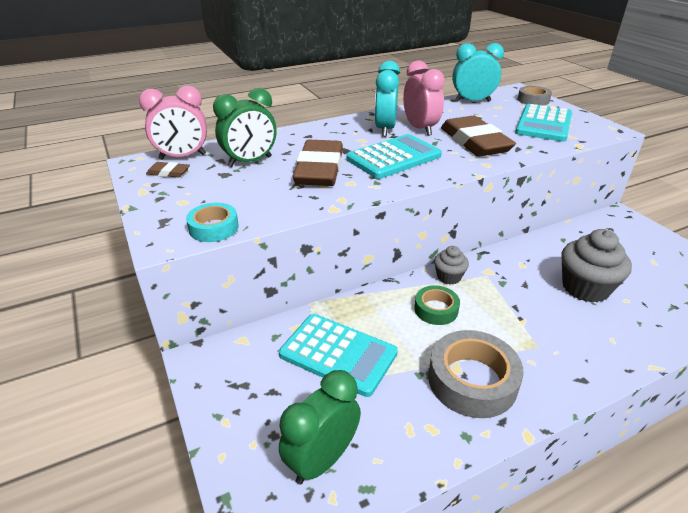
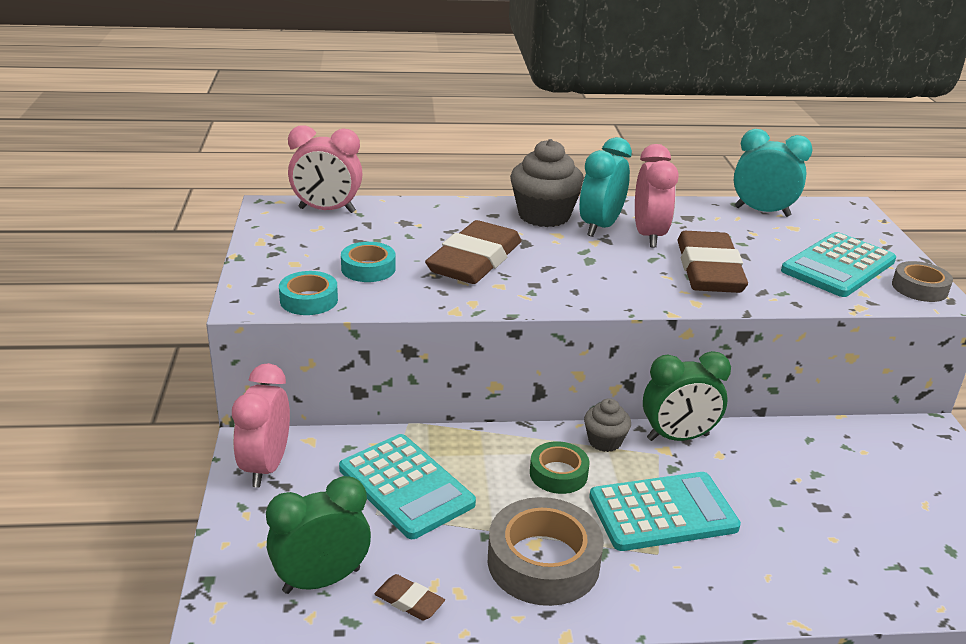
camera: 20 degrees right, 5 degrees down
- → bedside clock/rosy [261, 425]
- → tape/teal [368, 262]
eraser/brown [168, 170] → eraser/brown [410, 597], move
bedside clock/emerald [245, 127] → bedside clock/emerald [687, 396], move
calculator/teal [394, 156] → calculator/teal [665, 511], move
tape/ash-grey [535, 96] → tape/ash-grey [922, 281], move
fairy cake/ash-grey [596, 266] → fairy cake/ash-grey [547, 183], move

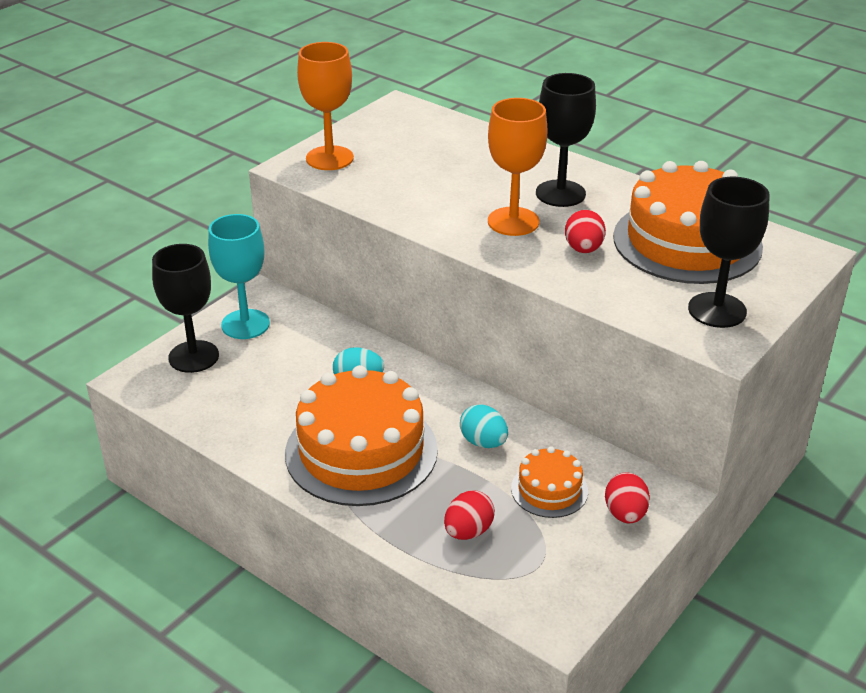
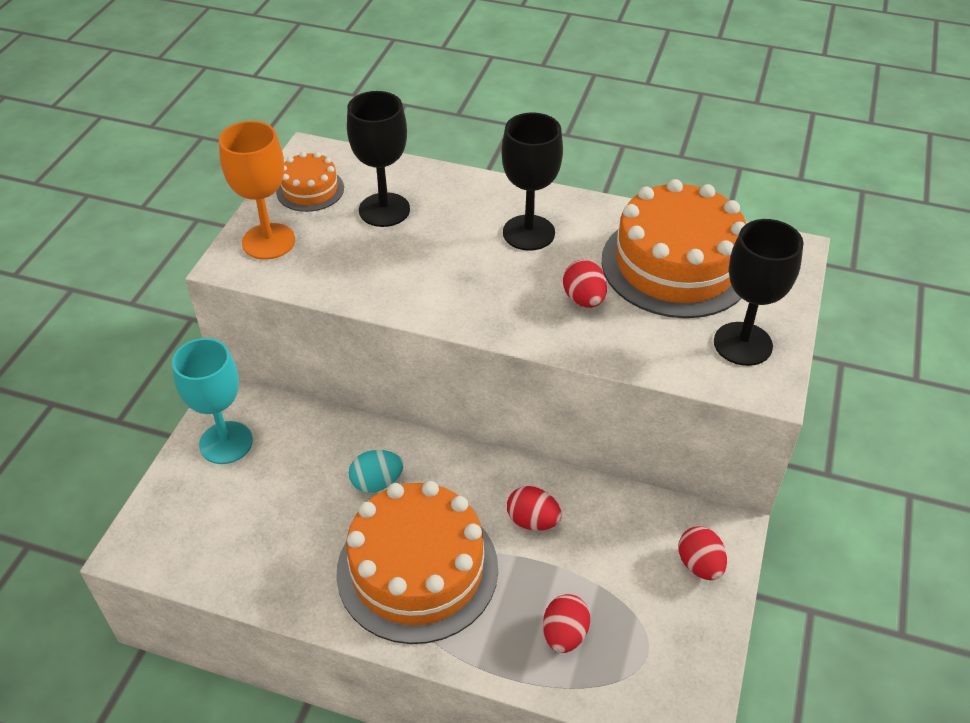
camera: 20 degrees left, 10 degrees up
chalice/bright orange [517, 167] → -
chalice/ebony [185, 308] → chalice/ebony [378, 159], move
cake/bright orange [549, 482] → cake/bright orange [310, 182], move
toy egg/teal [484, 426] → toy egg/crimson [534, 508]

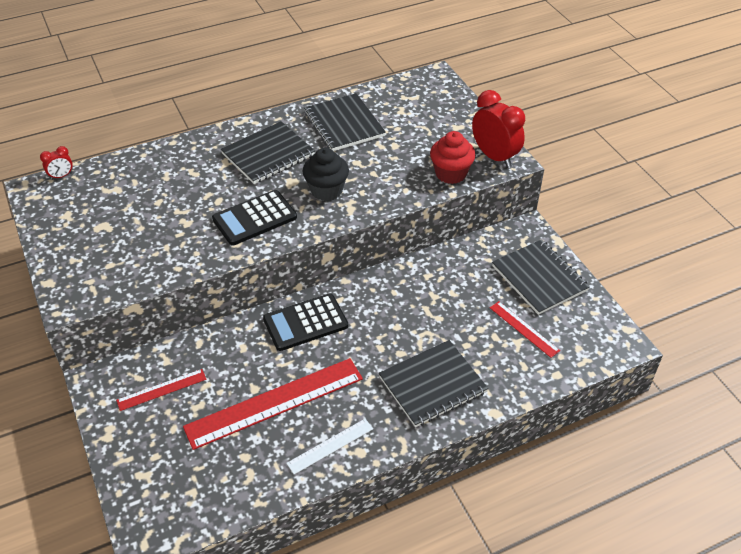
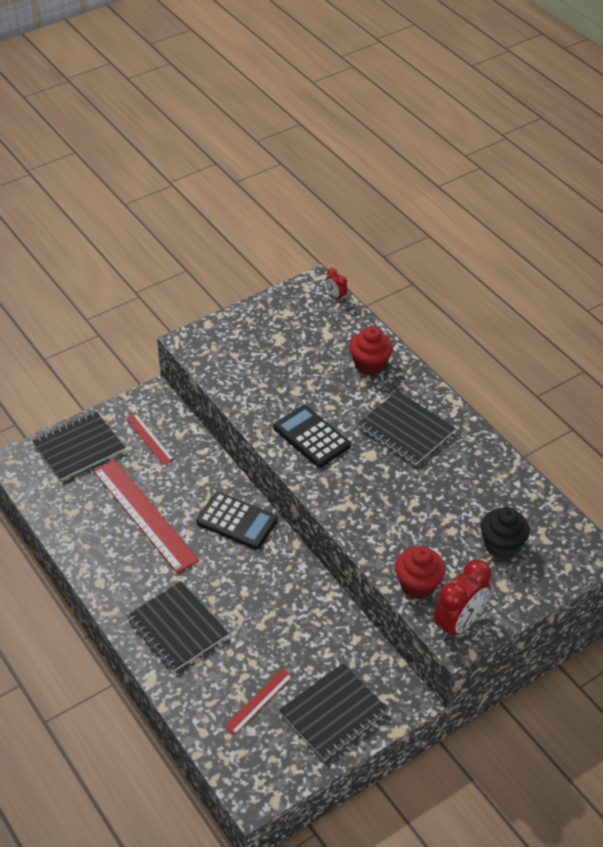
camera: 80 degrees right, 0 degrees up
measuring stick/white [329, 446] → -
- → fairy cake/crimson [371, 351]
fairy cake/ebony [326, 174] → fairy cake/ebony [505, 533], move
notebook/ebony [345, 122] → notebook/ebony [78, 446], move
calculator/ebony [305, 322] → calculator/ebony [237, 520], 150 degrees clockwise

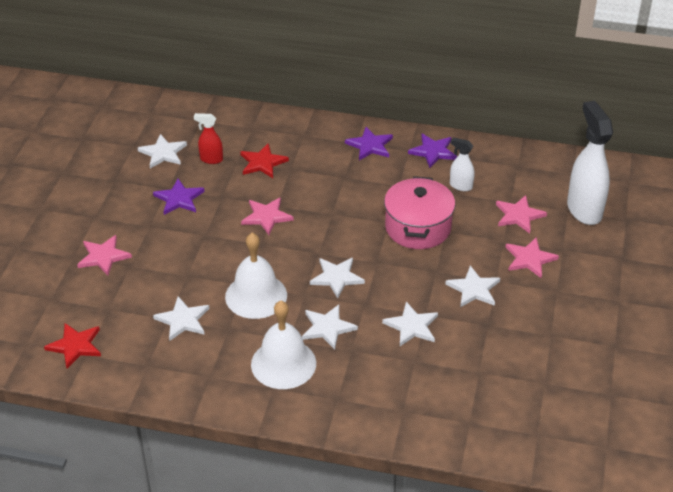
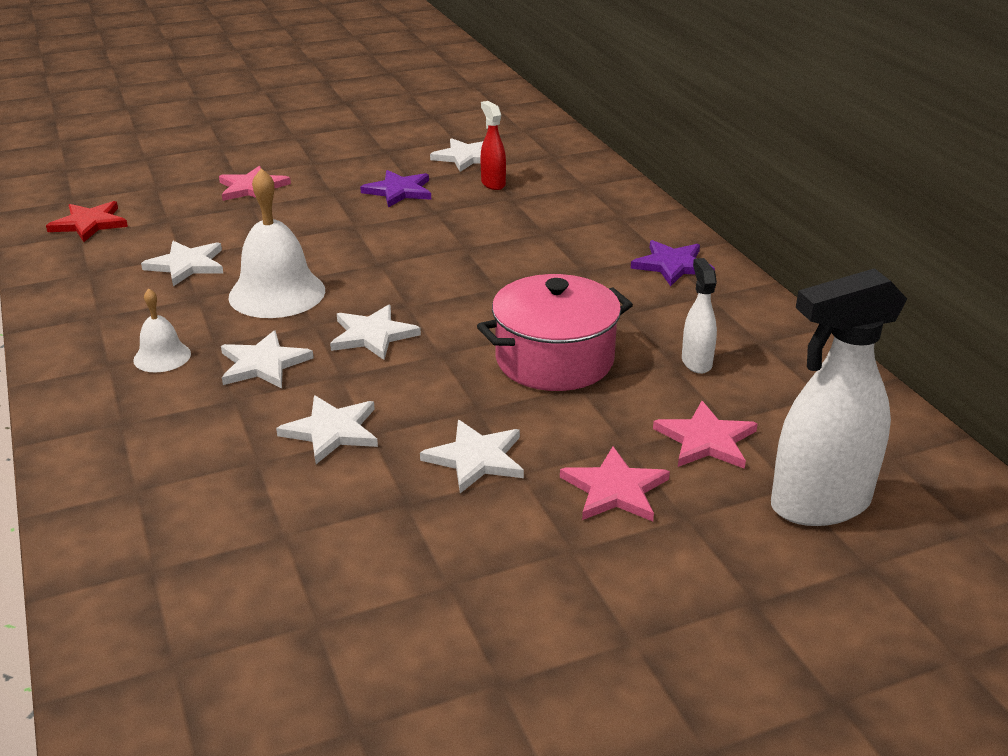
camera: 55 degrees right, 10 degrees down
star/crimson [264, 160] → -
star/rosy [267, 216] → -
star/purple [432, 151] → -
spray bottle/white [590, 163] → spray bottle/white [839, 397], 150 degrees counterclockwise
school bell/white [283, 345] → school bell/white [162, 330], x0.53

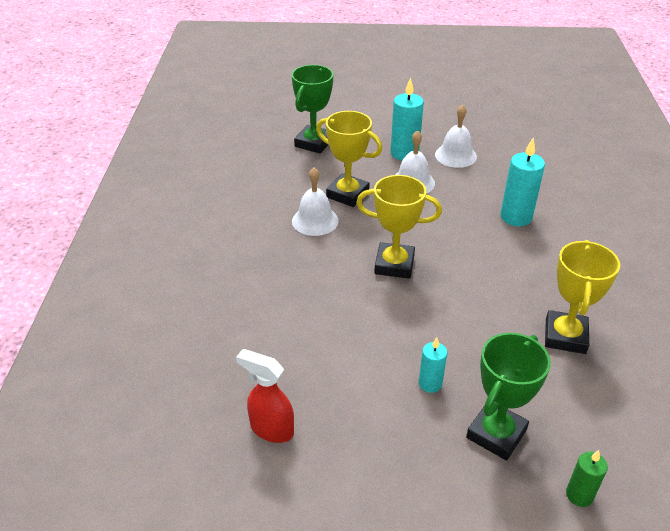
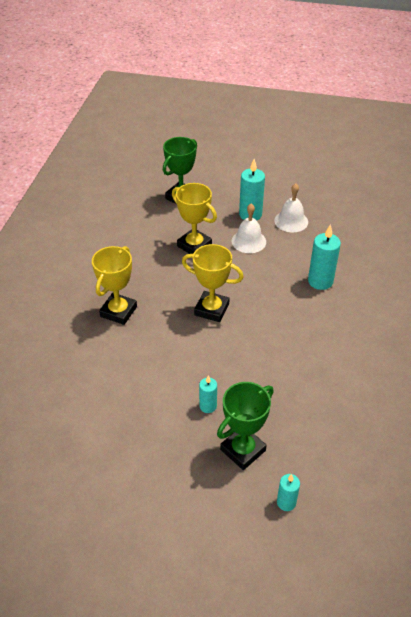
camera: 10 degrees right, 5 degrees up
spray bottle/crimson [265, 396] → -
school bell/white [315, 201] → -
trophy/golden [582, 297] → trophy/golden [114, 285], move
wax candle/emerald [587, 478] → wax candle/teal [288, 492]

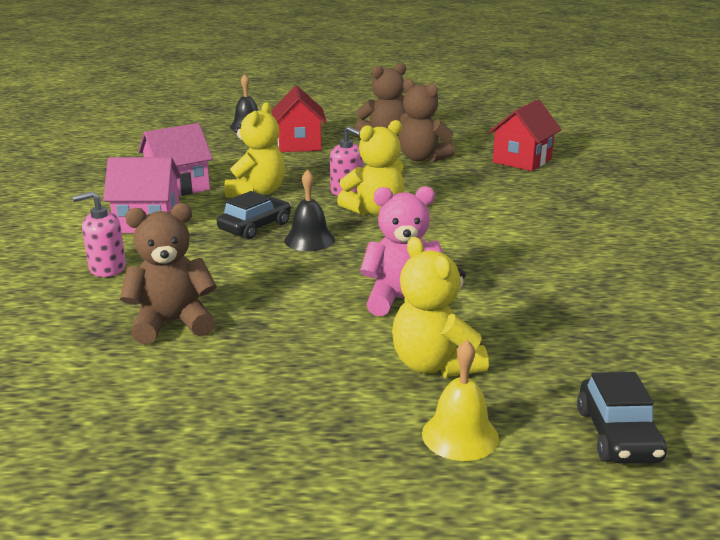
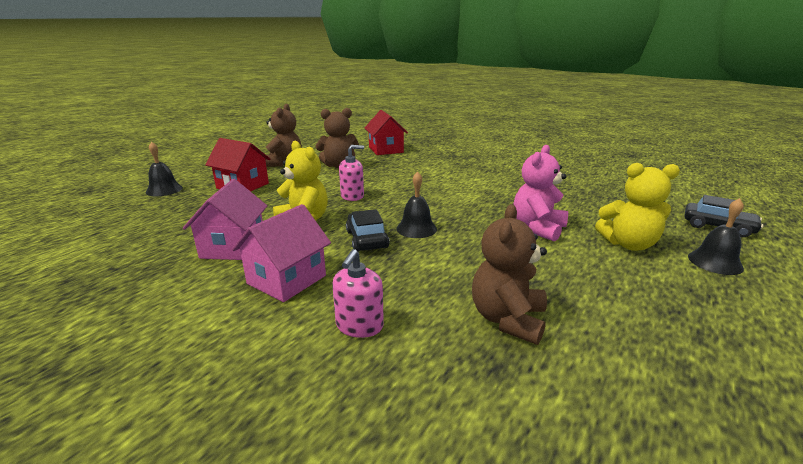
camera: 55 degrees left, 0 degrees up
teddy/golden [370, 168] → -
school bell/golden [460, 400] → school bell/ebony [716, 236]

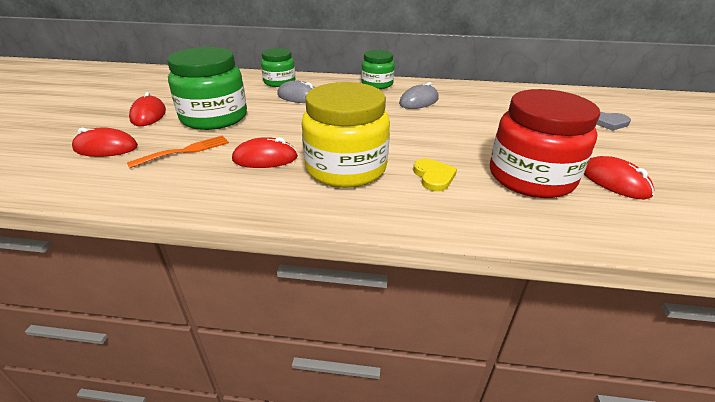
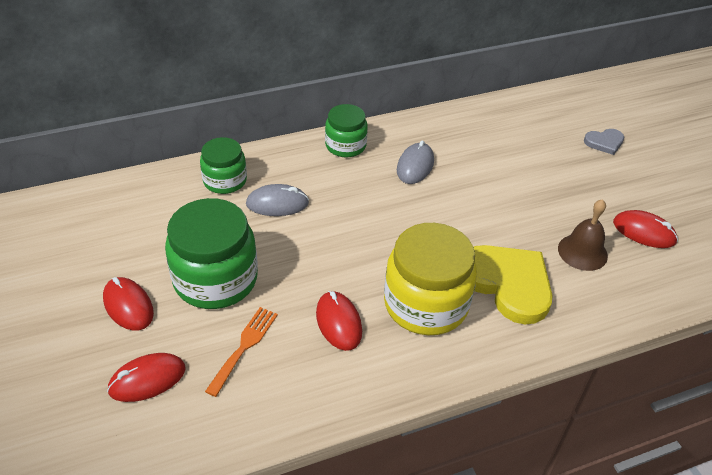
camera: 30 degrees left, 10 degrees up
jam jar/crimson [545, 143] → school bell/brown [583, 235]
mouse/crimson [265, 152] → mouse/crimson [339, 321], 75 degrees counterclockwise
love heart/golden [435, 175] → love heart/golden [513, 284], x2.06

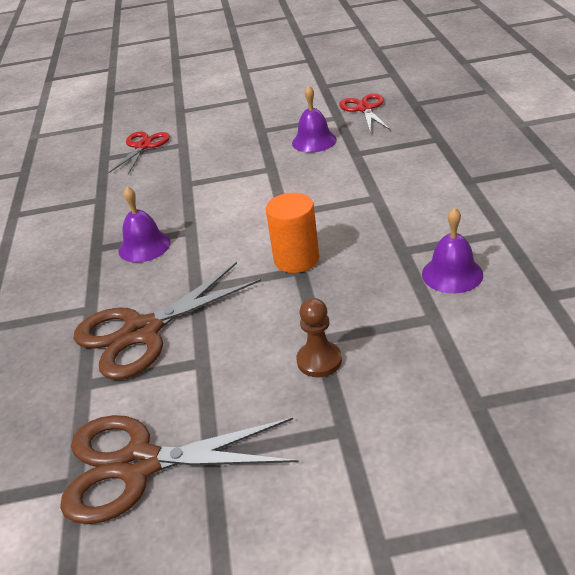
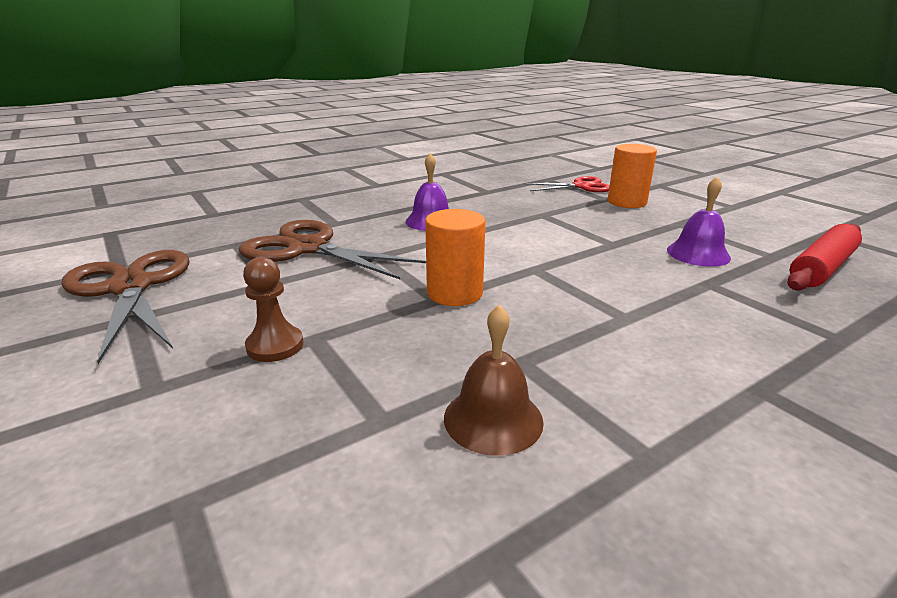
camera: 60 degrees right, 10 degrees down
- → solid cylinder/bright orange [632, 176]
pair of scissors/crimson [365, 112] → pastry roller/crimson [824, 257]
school bell/purple [452, 250] → school bell/brown [494, 380]

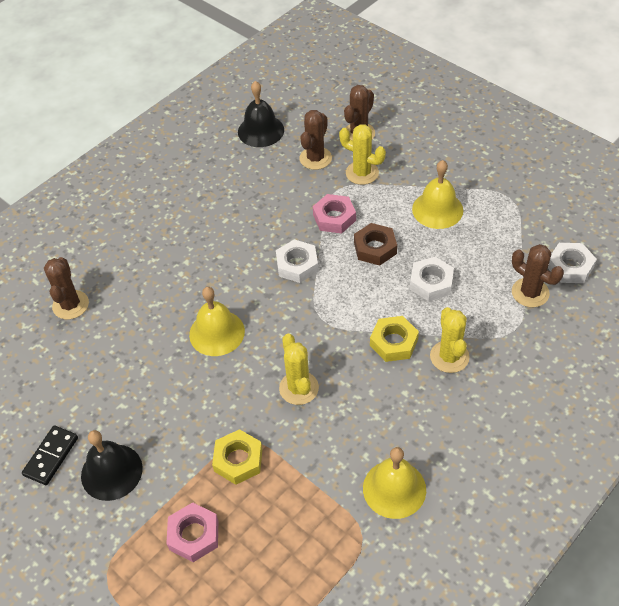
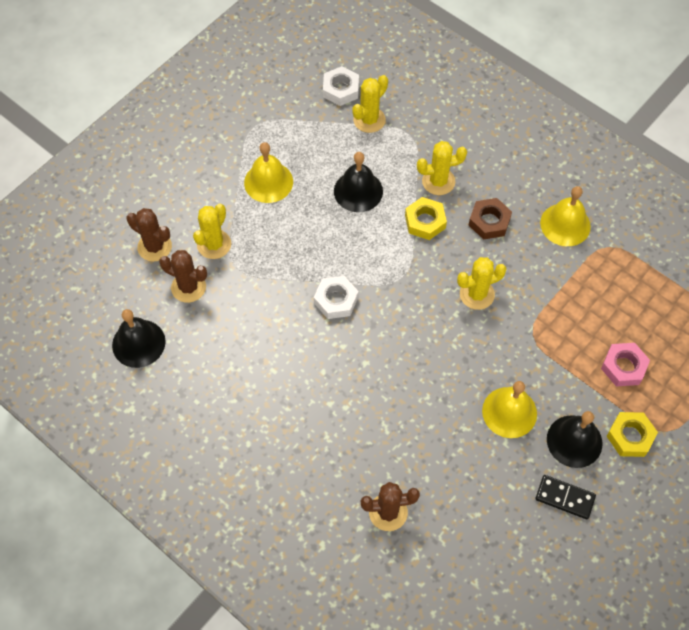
camera: 95 degrees left, 10 degrees up
nut/rosy [334, 214] → -
school bell/golden [217, 321] → school bell/golden [509, 409], move
nut/golden [237, 457] → nut/golden [632, 434], move
nut/brown [375, 244] → nut/brown [490, 219], move
nut/white [432, 279] → school bell/ebony [358, 182]
cactus/brown [538, 275] → cactus/golden [370, 104]

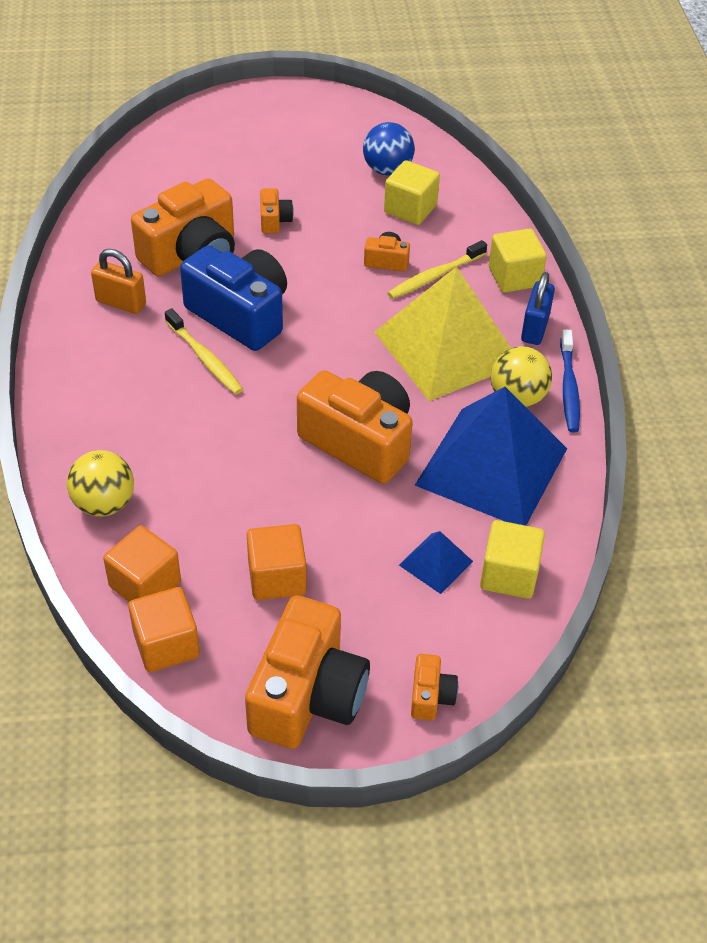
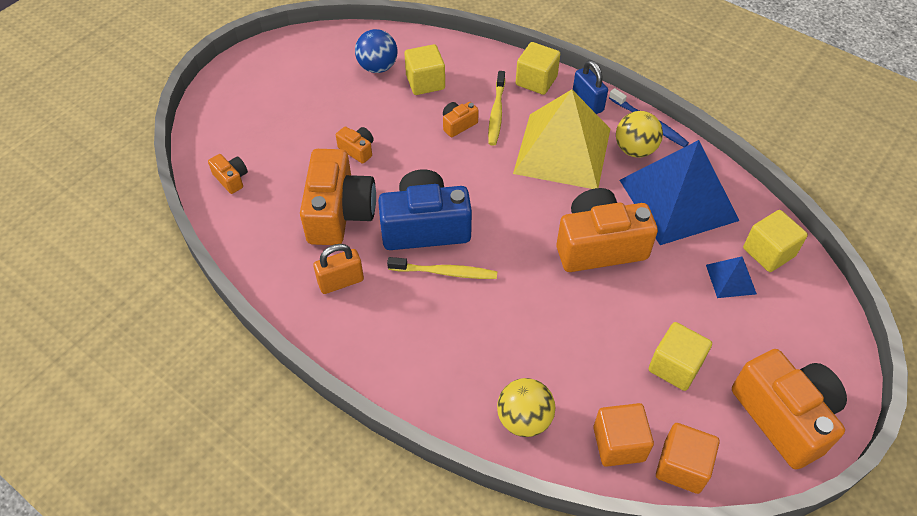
camera: 45 degrees left, 5 degrees up
compact camera/bright orange [434, 687] → compact camera/bright orange [228, 174], move
solid cube/bright orange [276, 562] → solid cube/golden [680, 356]

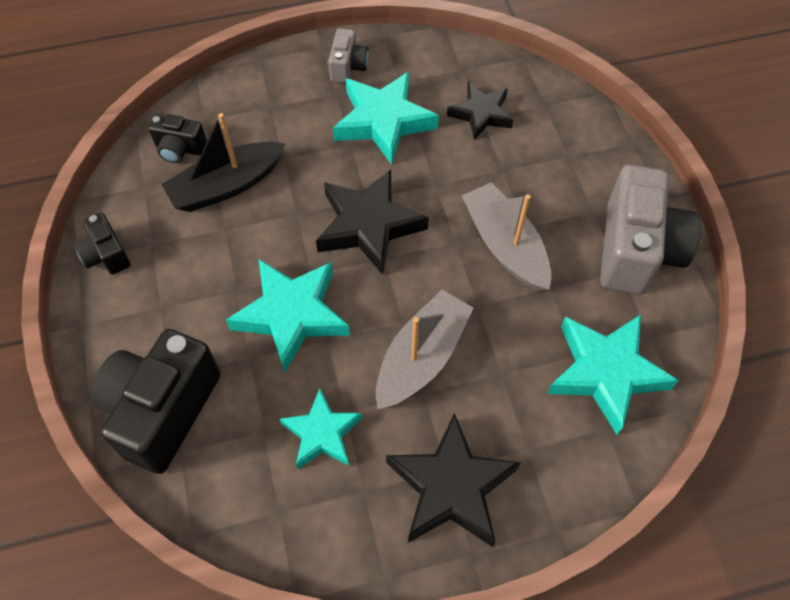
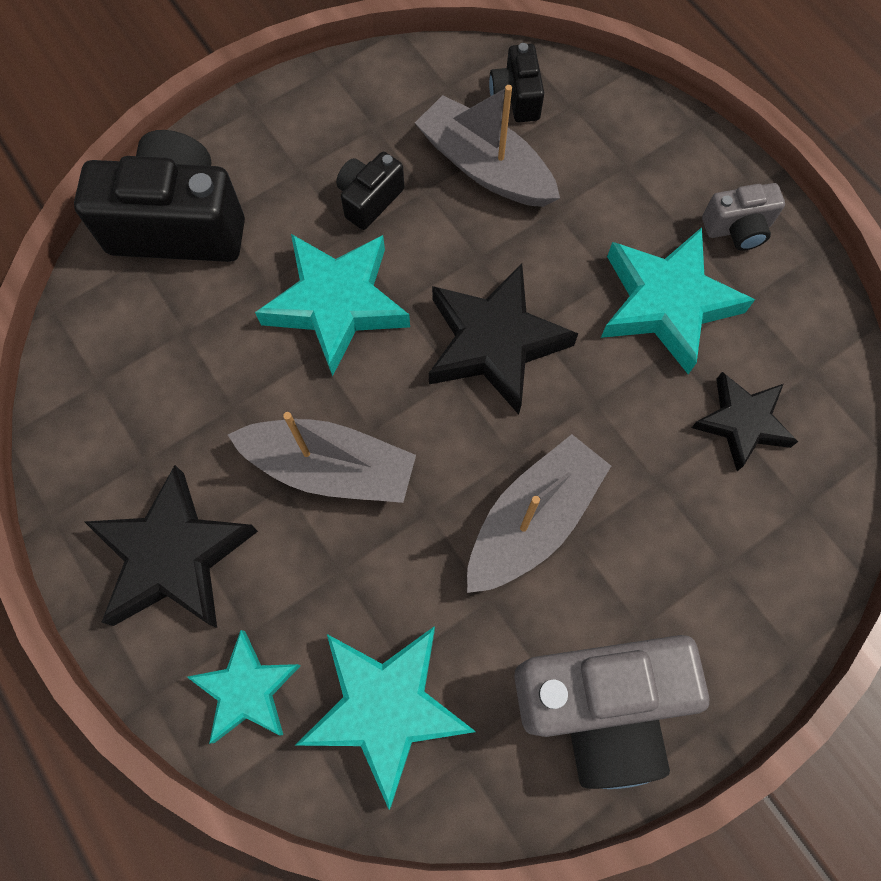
camera: 70 degrees right, 10 degrees up
compact camera/ebony [102, 244] → compact camera/ebony [370, 191], move
star/teal [321, 429] → star/teal [244, 687], move
sailboat/ebony [223, 162] → sailboat/ash-grey [487, 146]

